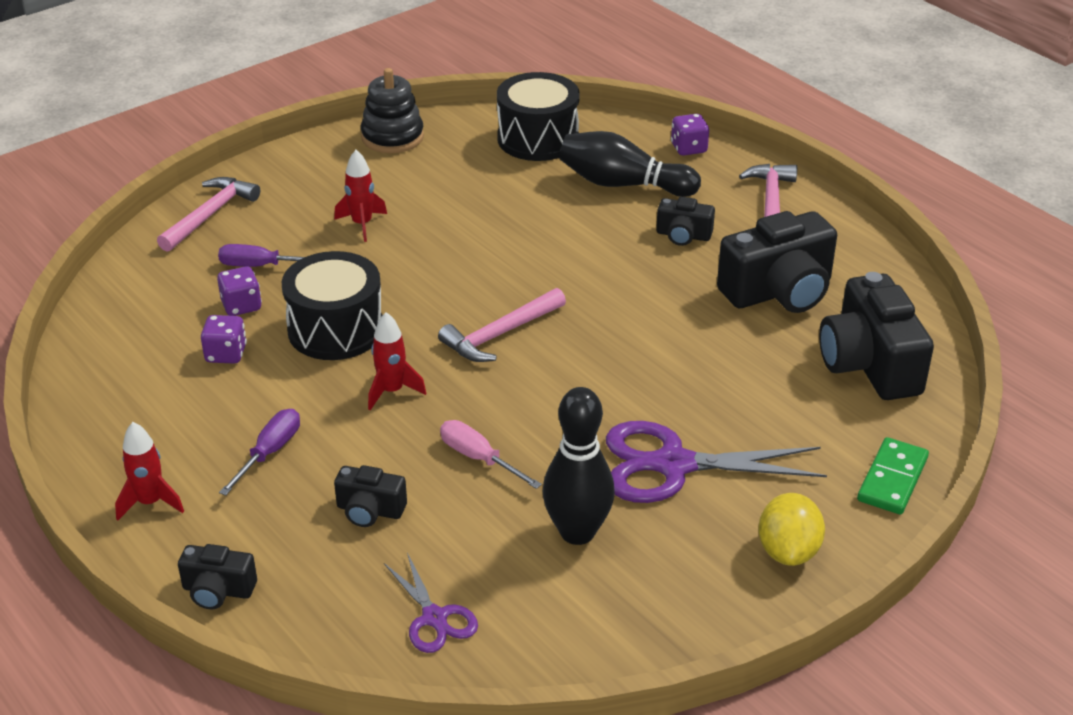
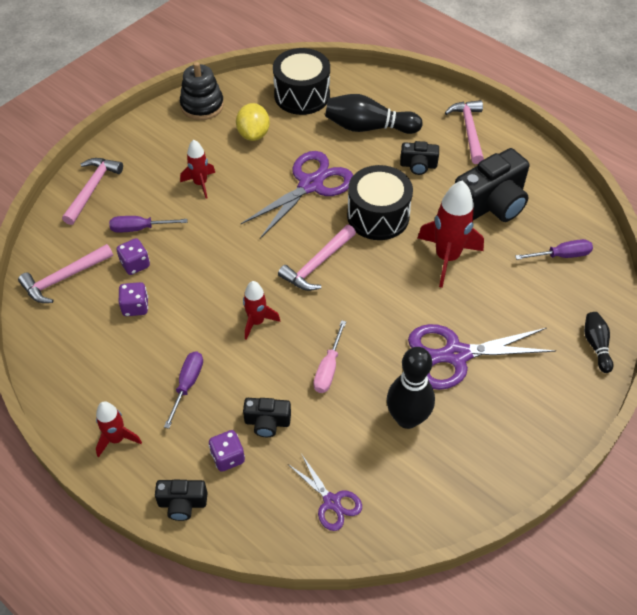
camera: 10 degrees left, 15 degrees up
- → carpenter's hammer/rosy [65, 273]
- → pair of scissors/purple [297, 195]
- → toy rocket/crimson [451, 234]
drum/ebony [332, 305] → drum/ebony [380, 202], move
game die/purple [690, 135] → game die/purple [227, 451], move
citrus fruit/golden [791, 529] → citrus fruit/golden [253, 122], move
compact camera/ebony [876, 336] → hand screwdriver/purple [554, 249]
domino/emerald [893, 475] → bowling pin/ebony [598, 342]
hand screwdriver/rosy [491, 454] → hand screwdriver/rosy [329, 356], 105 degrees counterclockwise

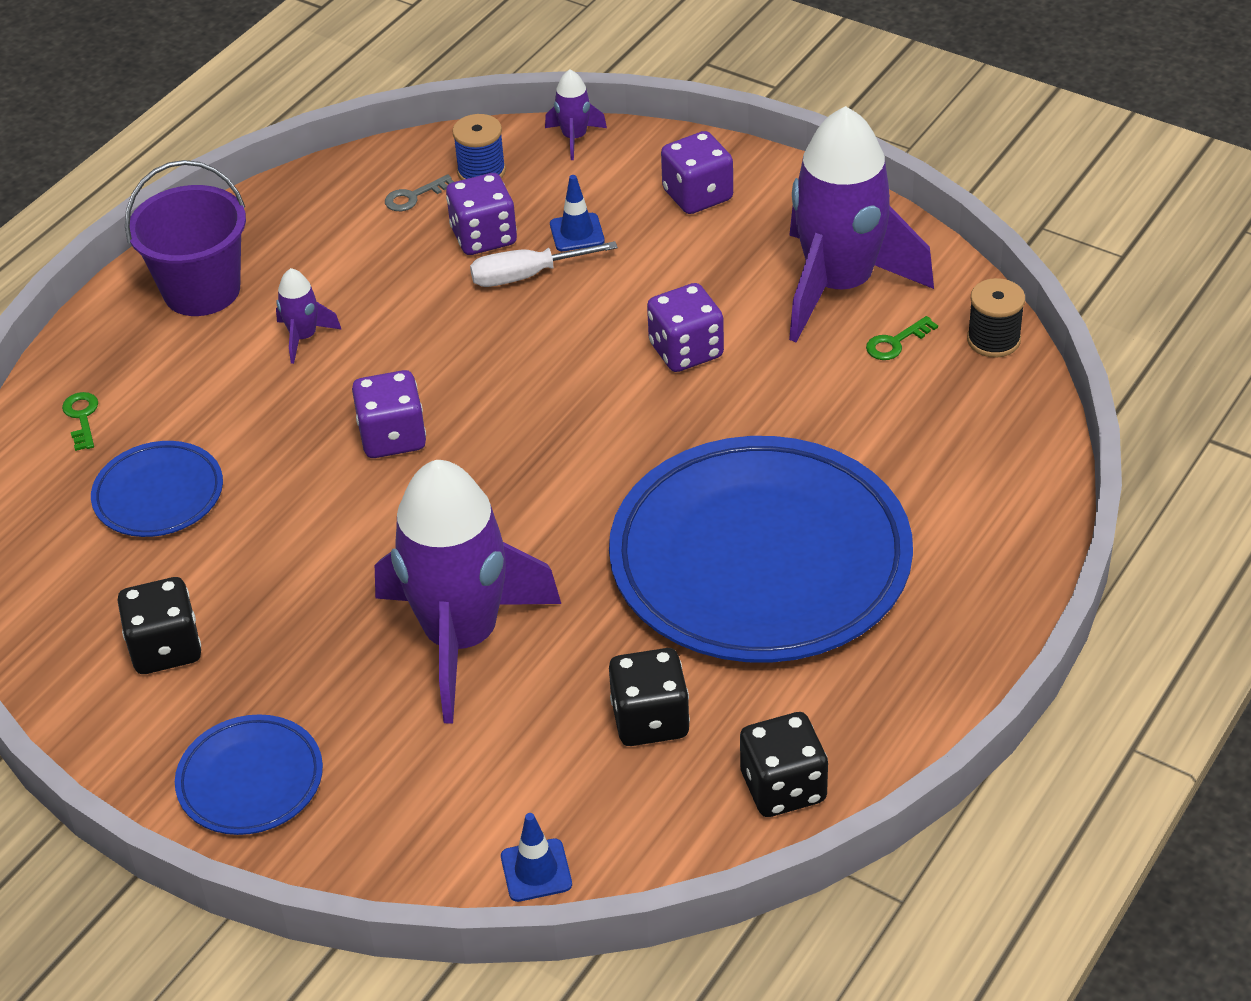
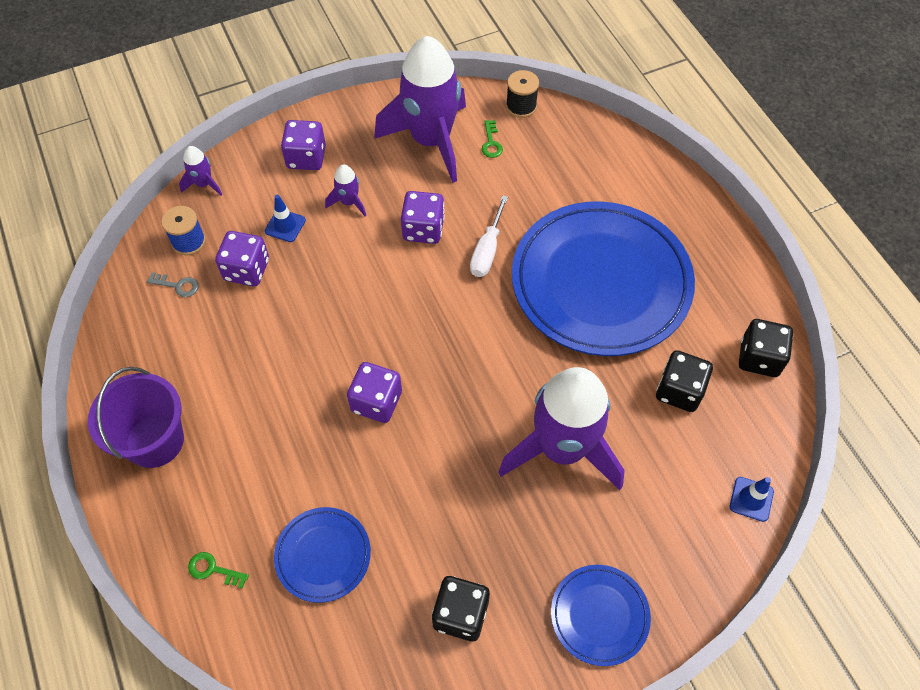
camera: 60 degrees left, 15 degrees up
toy rocket/purple [309, 316] → toy rocket/purple [345, 190], move
hand screwdriver/white [544, 264] → hand screwdriver/white [489, 236], move
key/ash-grey [419, 193] → key/ash-grey [173, 284], 75 degrees counterclockwise

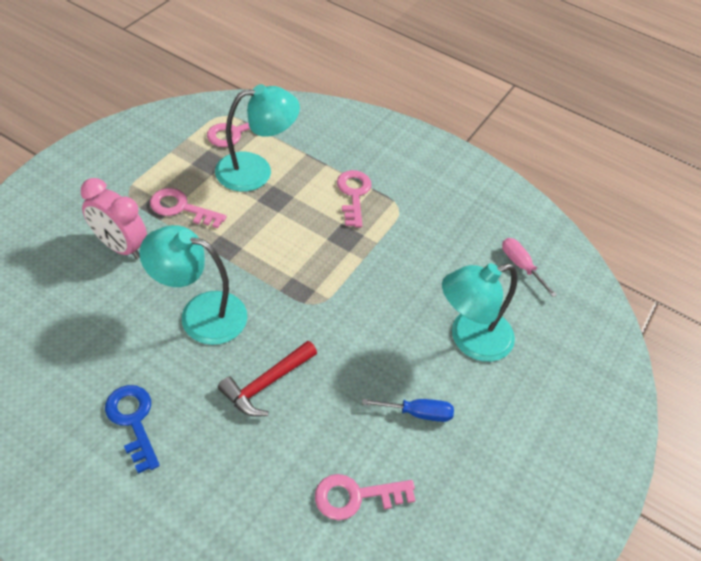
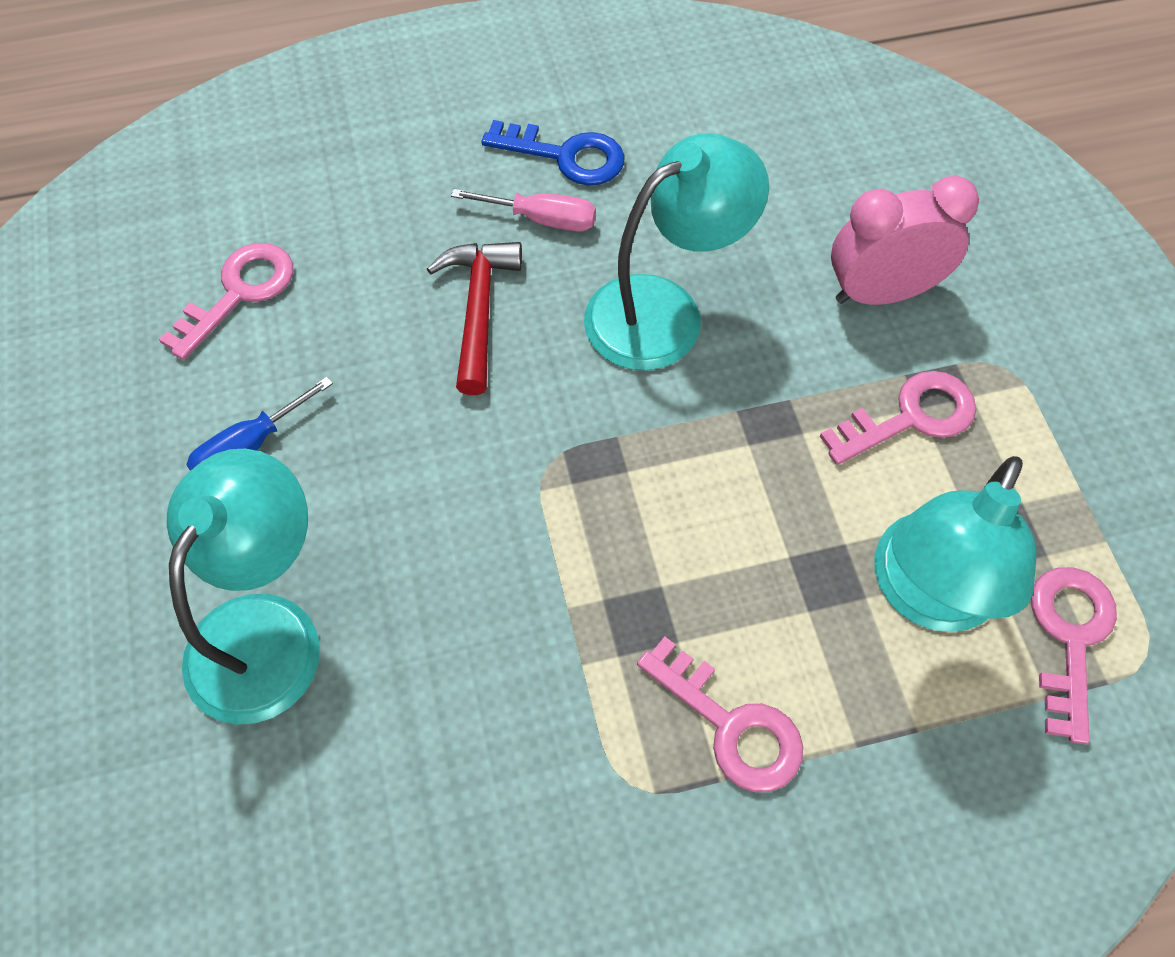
camera: 140 degrees right, 10 degrees up
hand screwdriver/rosy [529, 267] → hand screwdriver/rosy [523, 210], move

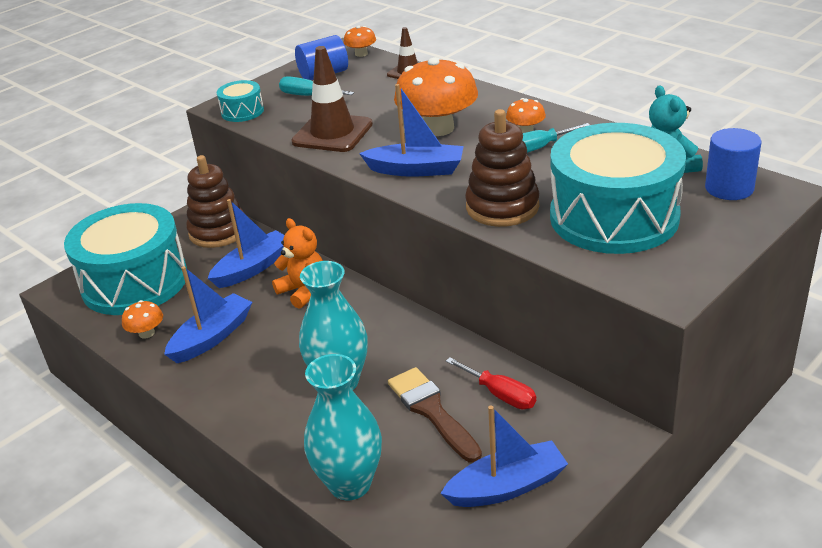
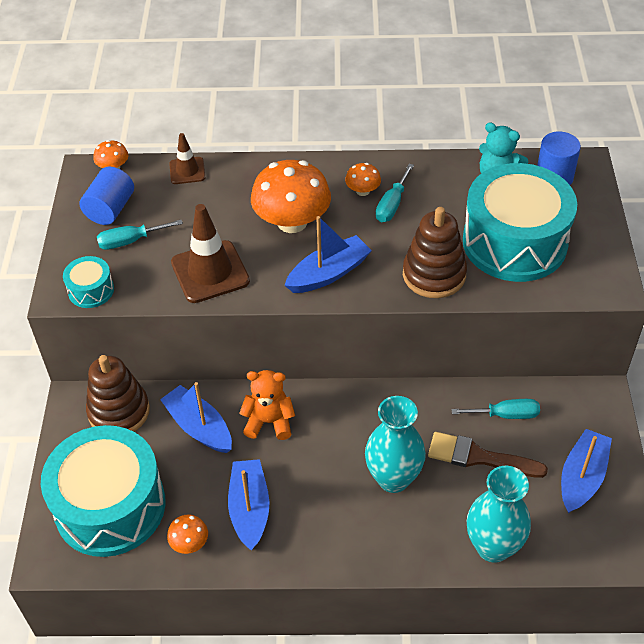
camera: 45 degrees left, 15 degrees up
hand screwdriver/crimson [491, 383] → hand screwdriver/teal [495, 409]
sailboat/royal blue [246, 243] → sailboat/royal blue [196, 417], 45 degrees counterclockwise

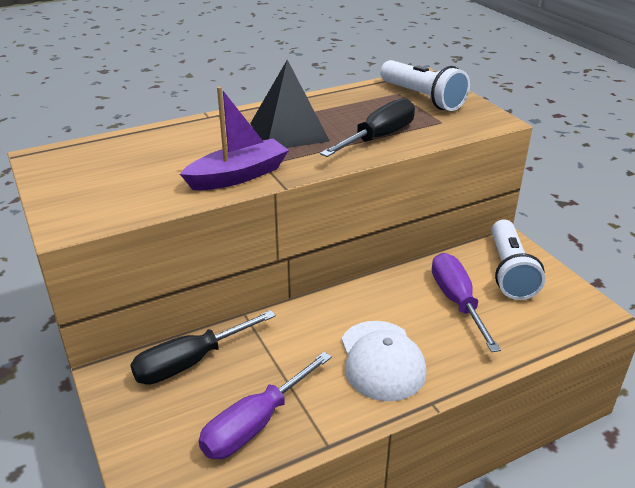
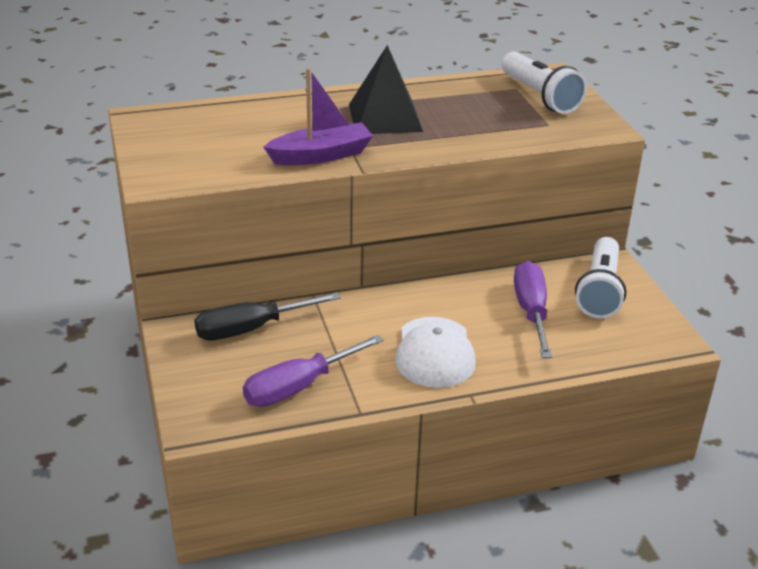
camera: 10 degrees right, 0 degrees up
hand screwdriver/ebony [367, 127] → -

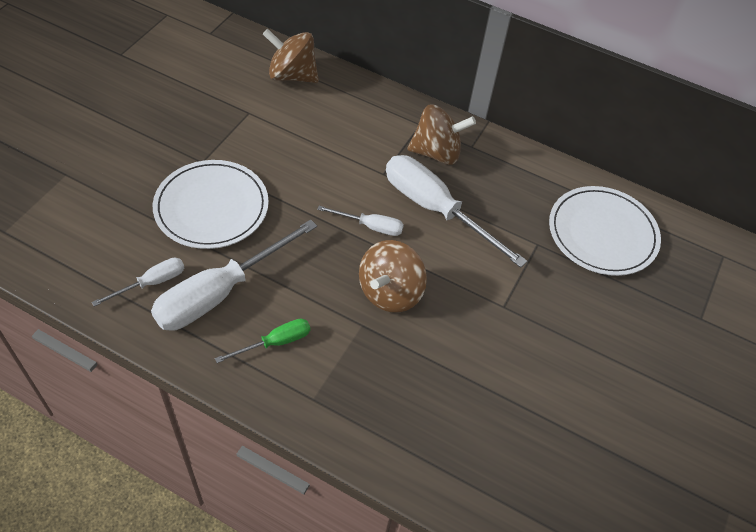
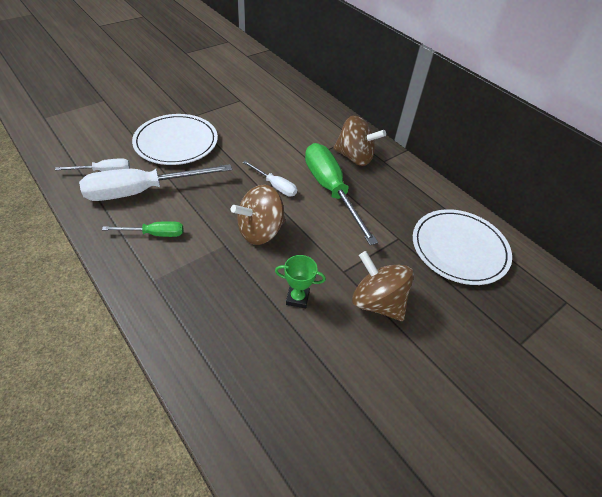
camera: 25 degrees right, 5 degrees down
- → trophy/emerald [300, 281]
toy top/brown [291, 56] → toy top/brown [383, 286], move
hand screwdriver/white [456, 211] → hand screwdriver/emerald [341, 194]

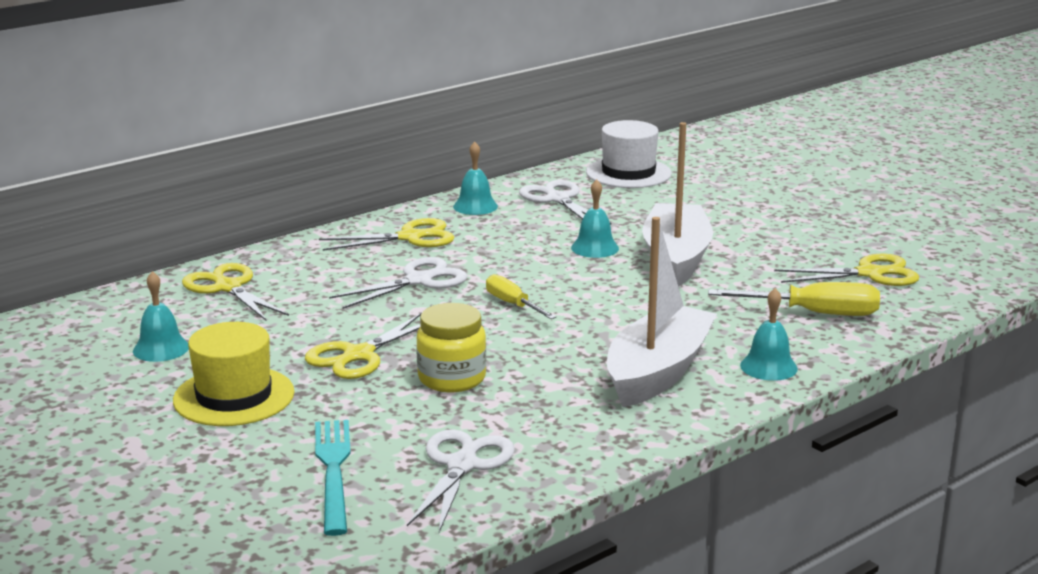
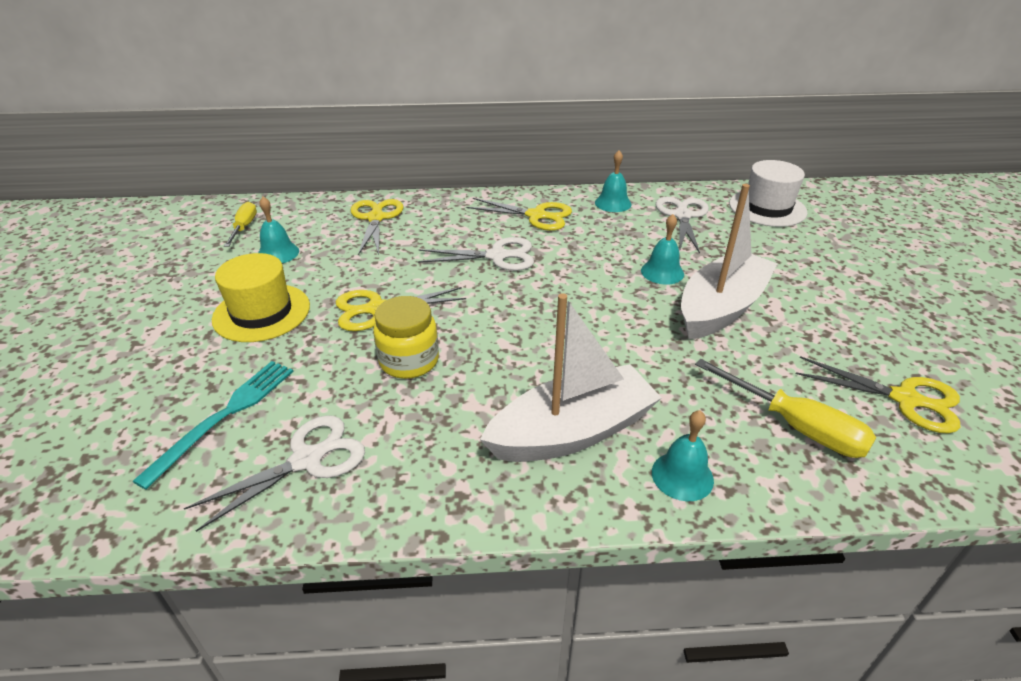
camera: 35 degrees right, 15 degrees up
hand screwdriver/golden [521, 296] → hand screwdriver/golden [240, 224], move

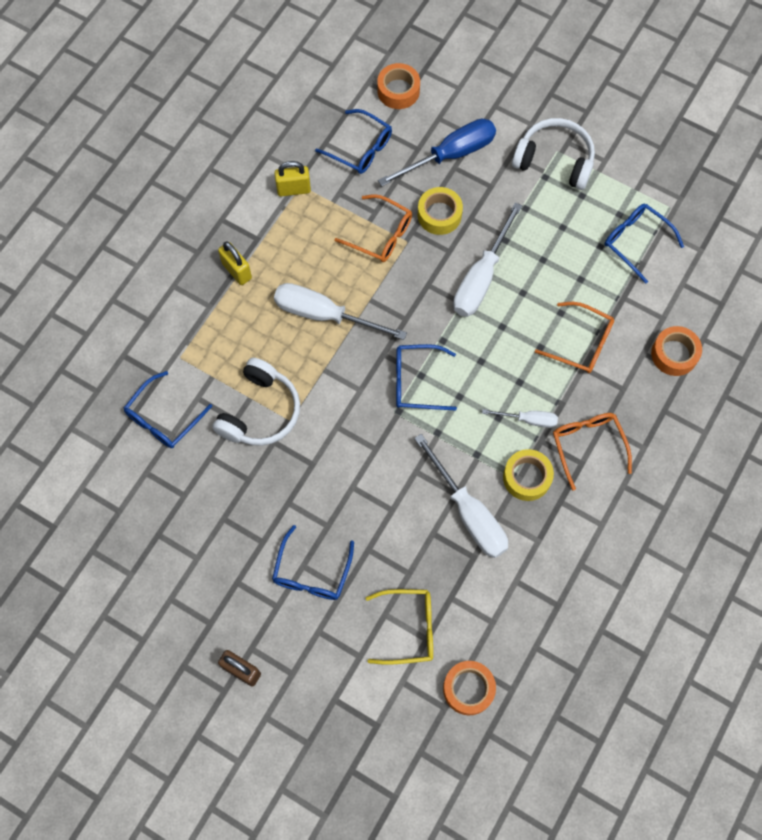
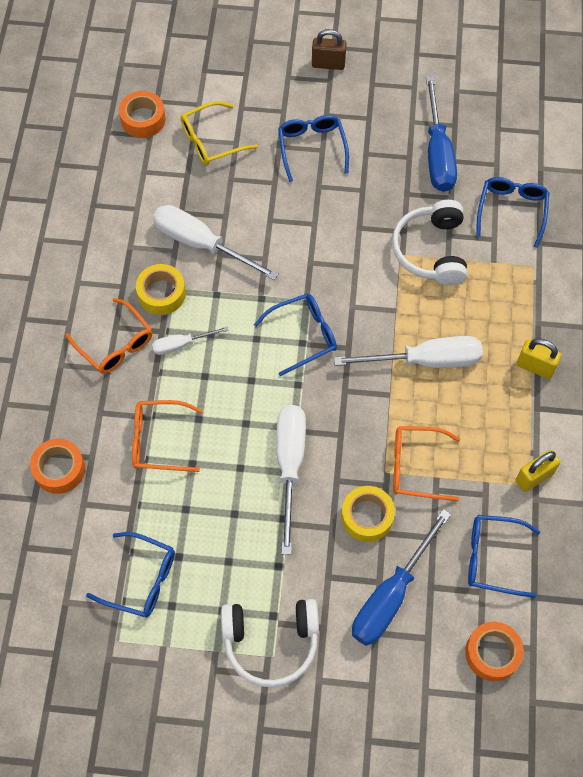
camera: 155 degrees right, 5 degrees down
- → hand screwdriver/royal blue [441, 134]

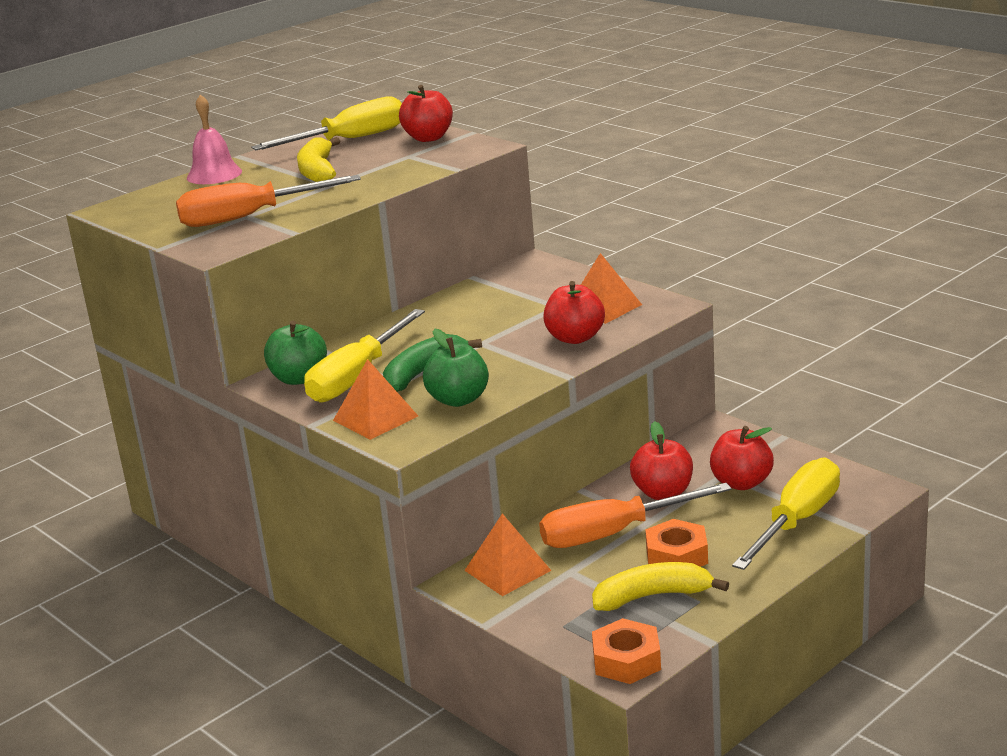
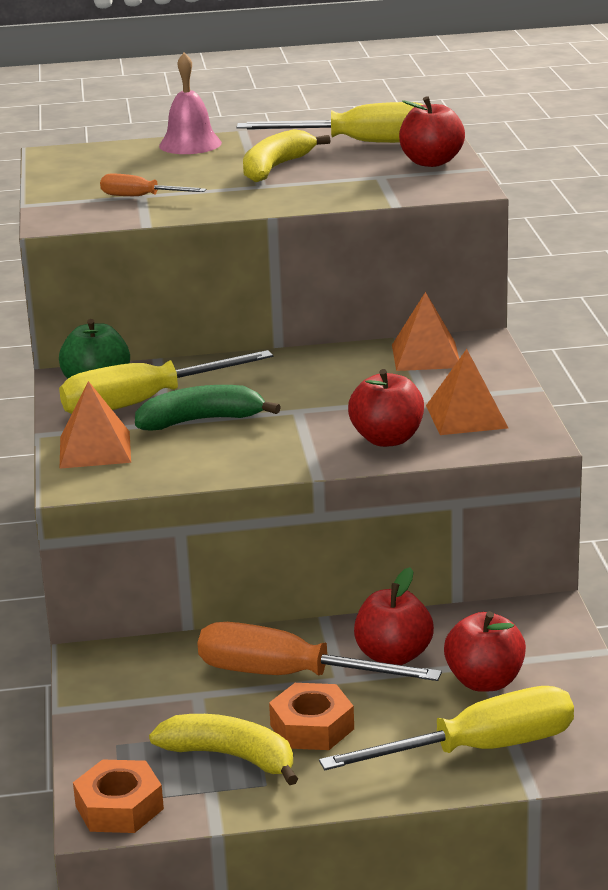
camera: 35 degrees right, 0 degrees up
apple fruit/emerald [456, 367] → -
pyramid shape/bright orange [508, 555] → pyramid shape/bright orange [425, 331], move
hand screwdriver/bright orange [268, 201] → hand screwdriver/bright orange [153, 184], x0.53

